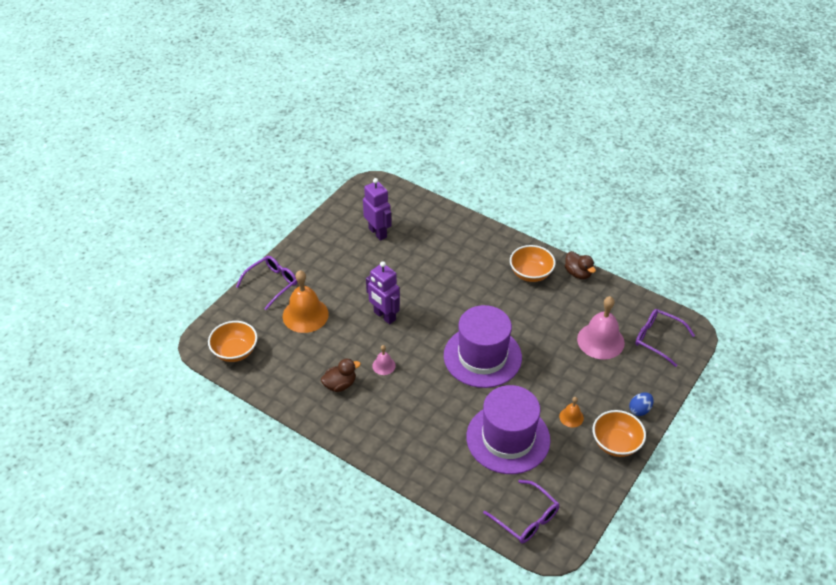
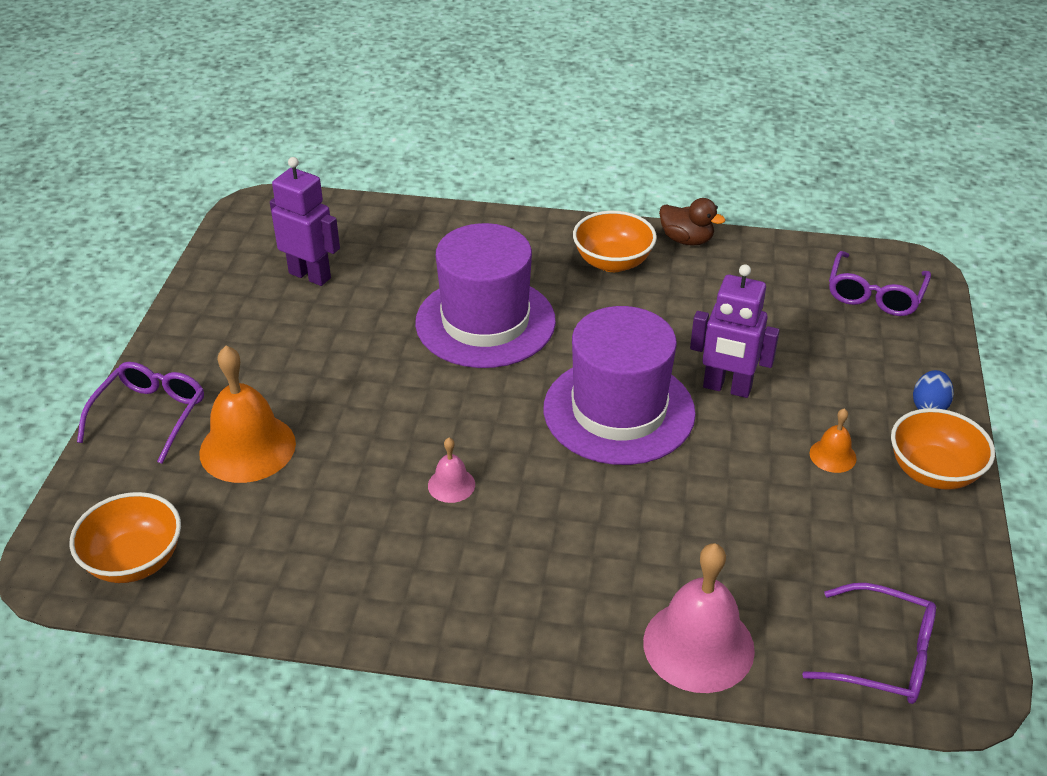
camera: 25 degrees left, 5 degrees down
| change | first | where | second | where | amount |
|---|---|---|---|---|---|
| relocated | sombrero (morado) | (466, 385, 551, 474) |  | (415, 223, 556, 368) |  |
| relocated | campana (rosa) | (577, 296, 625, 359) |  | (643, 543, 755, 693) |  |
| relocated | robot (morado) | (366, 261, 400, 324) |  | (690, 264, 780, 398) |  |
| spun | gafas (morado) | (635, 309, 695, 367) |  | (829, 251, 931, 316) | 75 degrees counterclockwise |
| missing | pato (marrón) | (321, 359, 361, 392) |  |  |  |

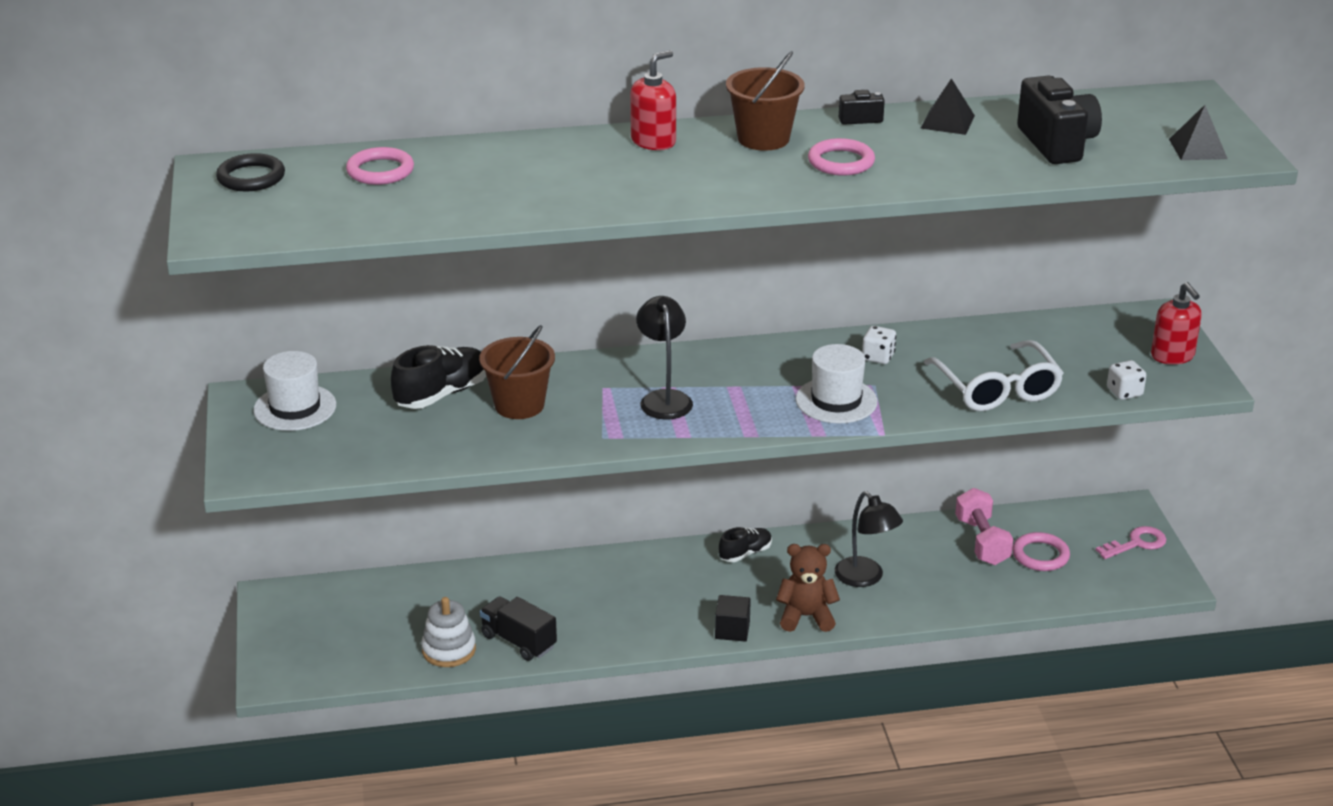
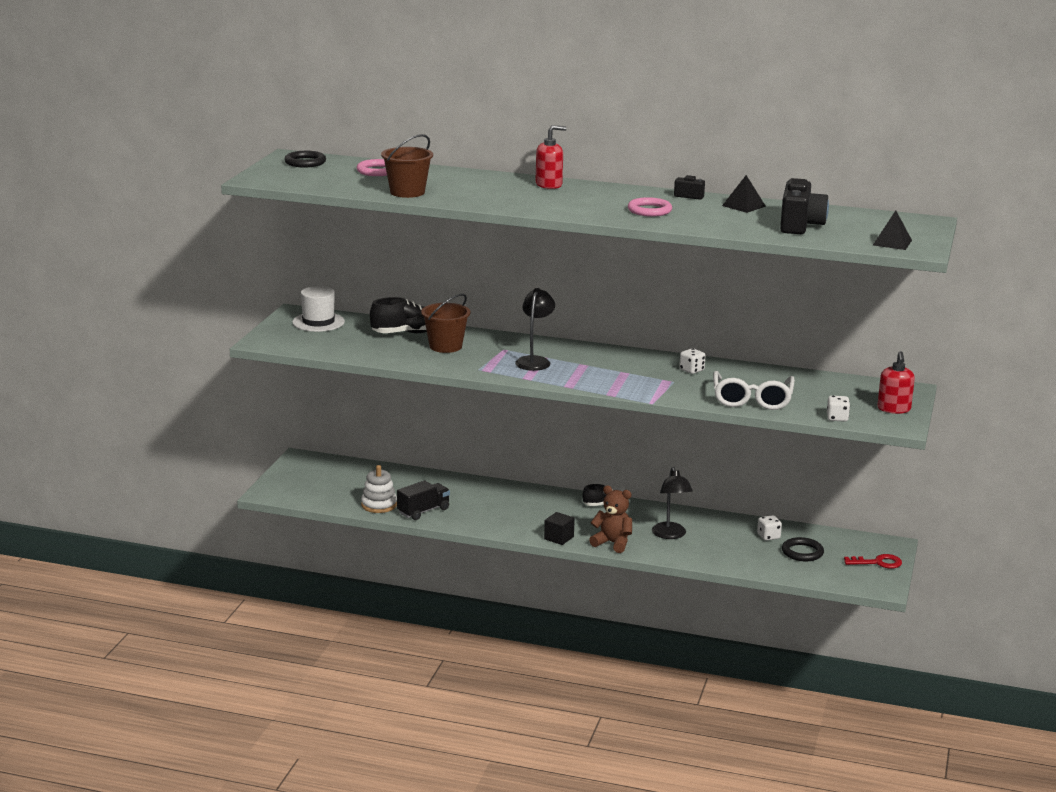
camera: 25 degrees right, 10 degrees down
| change | first | where | second | where | amount |
|---|---|---|---|---|---|
| relocated | balde (marrón) | (726, 51, 805, 151) |  | (381, 134, 433, 198) |  |
| spun | camión (negro) | (480, 596, 557, 661) |  | (397, 481, 450, 520) | 75 degrees clockwise |
| exchanged | mancuerna (rosa) | (955, 488, 1014, 565) | dado (blanco) | (757, 515, 782, 541) |  |
| colour | anillo (rosa) | (1012, 532, 1070, 571) | anillo (negro) | (782, 537, 824, 561) |  |
| colour | llave (rosa) | (1096, 526, 1167, 559) | llave (rojo) | (844, 554, 902, 569) |  |
| missing | sombrero (blanco) | (796, 344, 877, 423) |  |  |  |

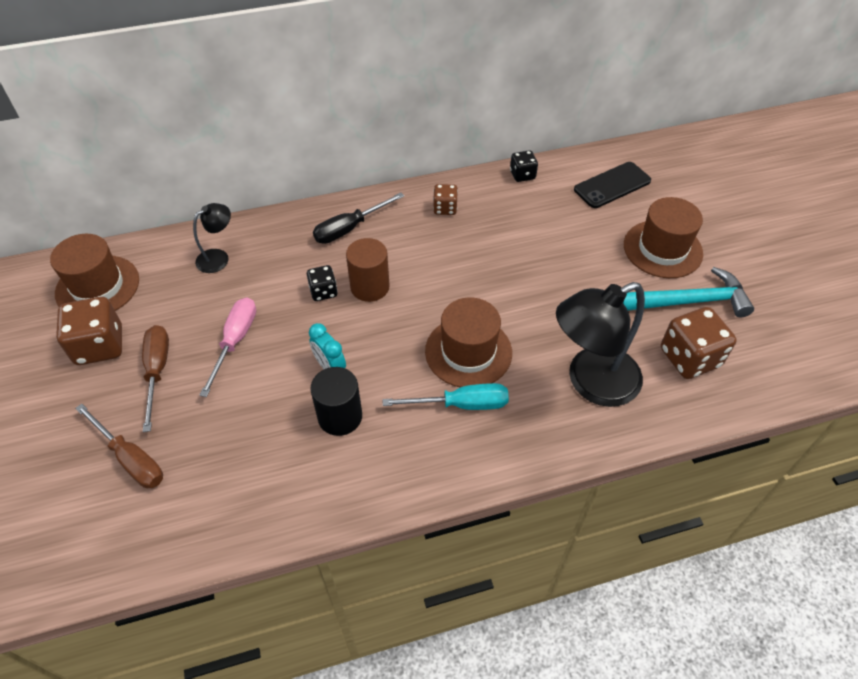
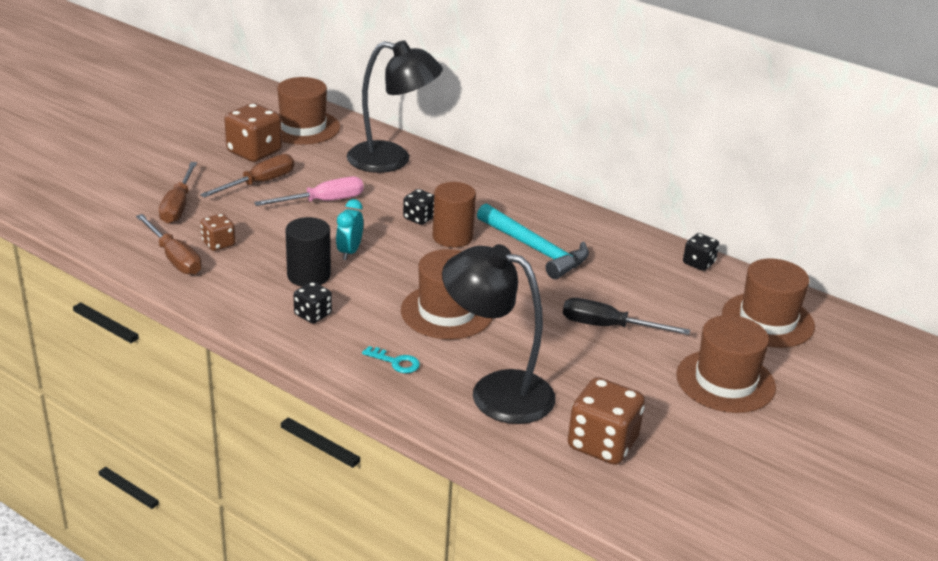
camera: 50 degrees right, 20 degrees down
| change | first | where | second | where | amount |
|---|---|---|---|---|---|
| appeared |  |  | destornillador (marrón) | (136, 214, 202, 275) |  |
| relocated | dado (marrón) | (433, 184, 458, 215) |  | (200, 213, 235, 251) |  |
| appeared |  |  | dado (negro) | (294, 282, 332, 324) |  |
| size | lámpara (negro) | (193, 203, 231, 273) |  | (347, 40, 443, 173) | x1.97 |
| appeared |  |  | llave (turquesa) | (362, 346, 420, 373) |  |
| relocated | martillo (turquesa) | (623, 267, 754, 317) |  | (477, 204, 589, 279) |  |
| relocated | destornillador (negro) | (313, 192, 404, 244) |  | (563, 298, 690, 335) |  |
| exchanged | móvil (negro) | (574, 162, 651, 208) | sombrero (marrón) | (722, 258, 815, 348) |  |
| missing | destornillador (turquesa) | (383, 383, 509, 410) |  |  |  |

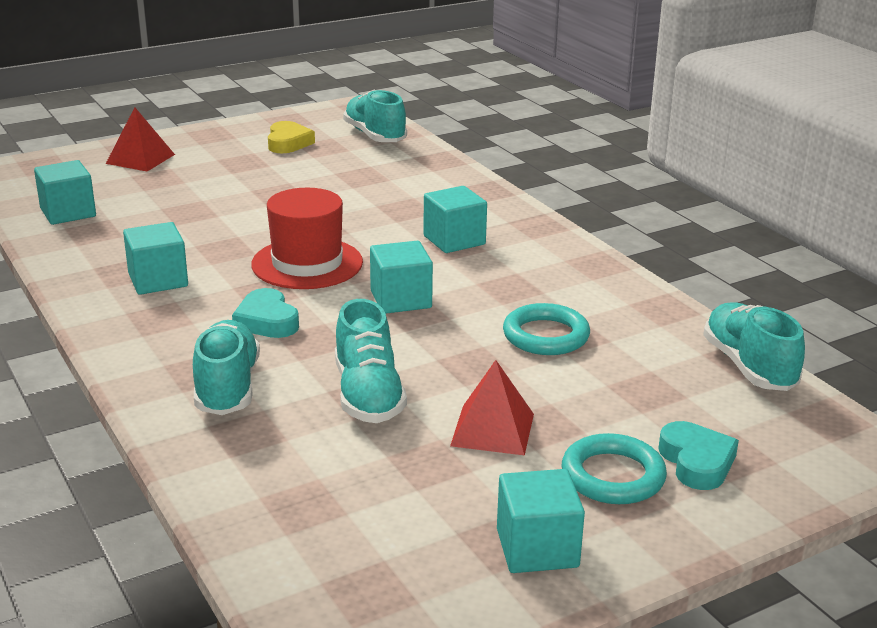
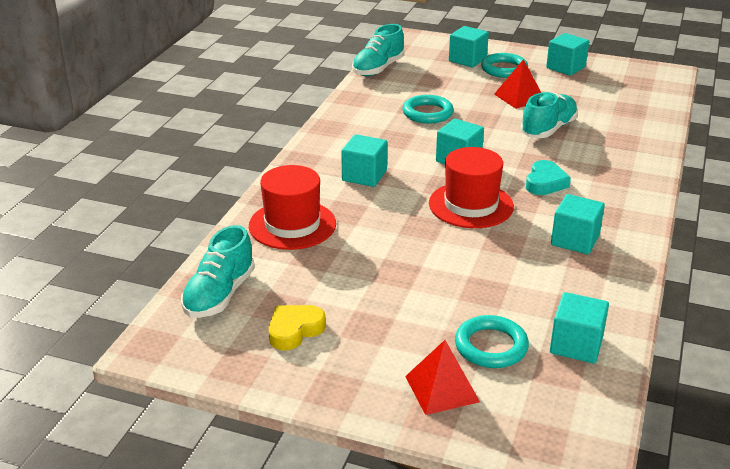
camera: 130 degrees left, 5 degrees up
| change | first | where | second | where | amount |
|---|---|---|---|---|---|
| appeared |  |  | sombrero (rojo) | (249, 165, 336, 250) |  |
| exchanged | corazón (turquesa) | (658, 421, 739, 490) | cubo (turquesa) | (449, 26, 489, 67) |  |
| appeared |  |  | anillo (turquesa) | (455, 315, 529, 368) |  |
| missing | zapato (turquesa) | (193, 320, 260, 415) |  |  |  |

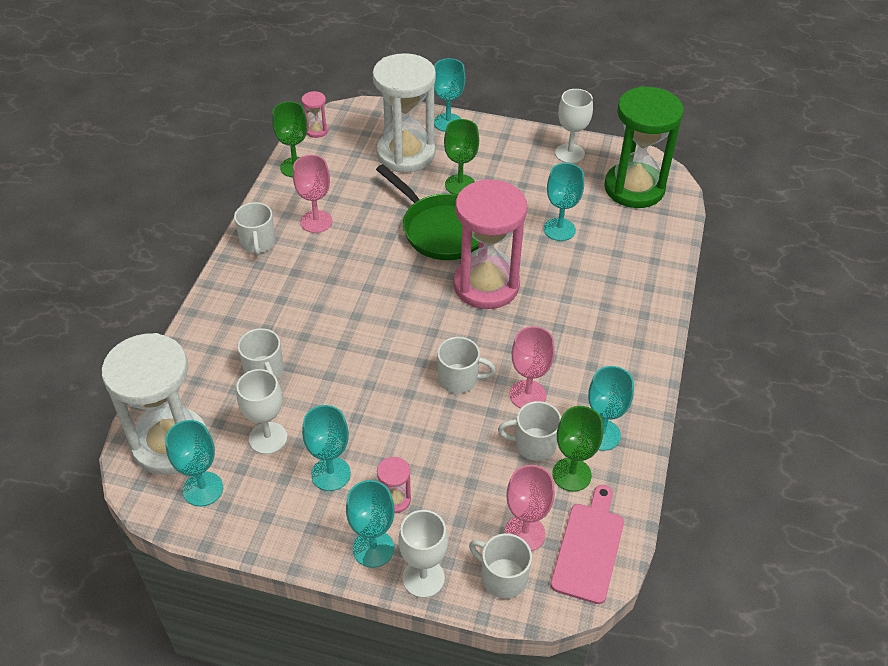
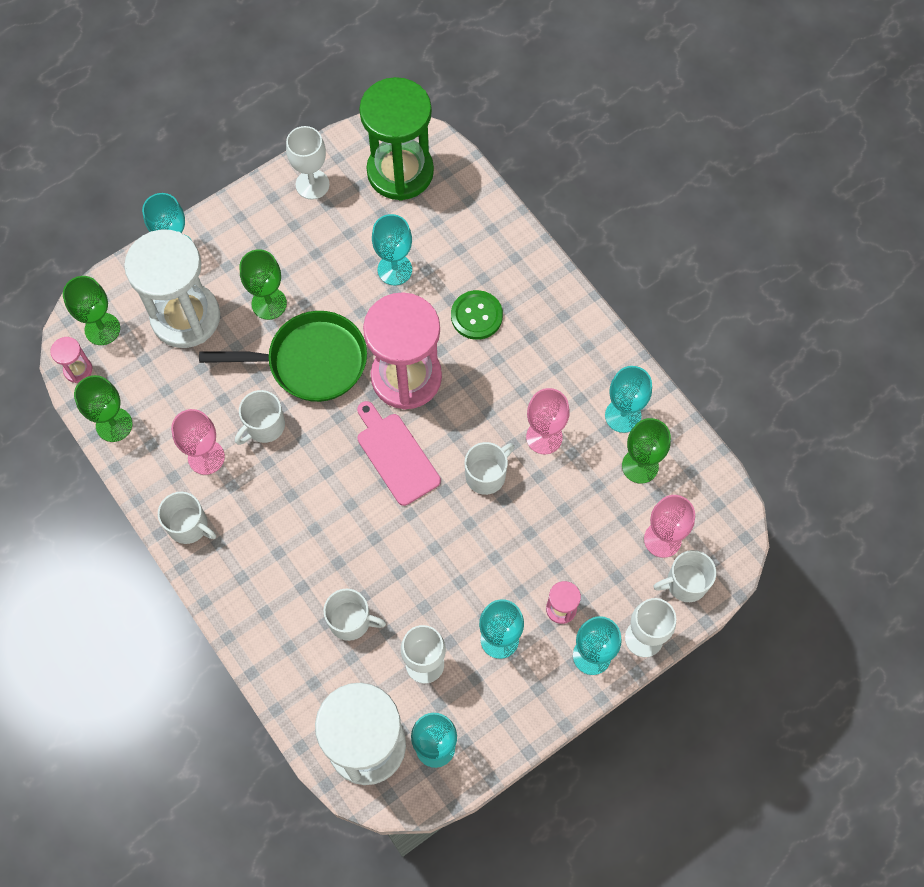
camera: 50 degrees left, 20 degrees up
| change | first | where | second | where | amount |
|---|---|---|---|---|---|
| appeared |  |  | copa (verde) | (63, 276, 120, 345) |  |
| relocated | taza (blanco) | (498, 401, 561, 461) |  | (235, 390, 285, 445) |  |
| relocated | tabla de cortar (rosa) | (550, 485, 624, 604) |  | (357, 401, 441, 506) |  |
| appeared |  |  | botón (verde) | (451, 290, 503, 340) |  |

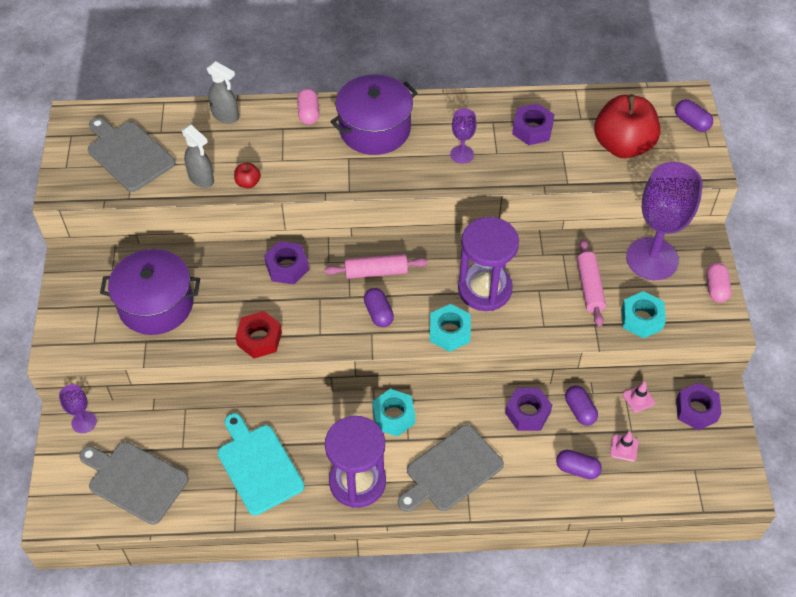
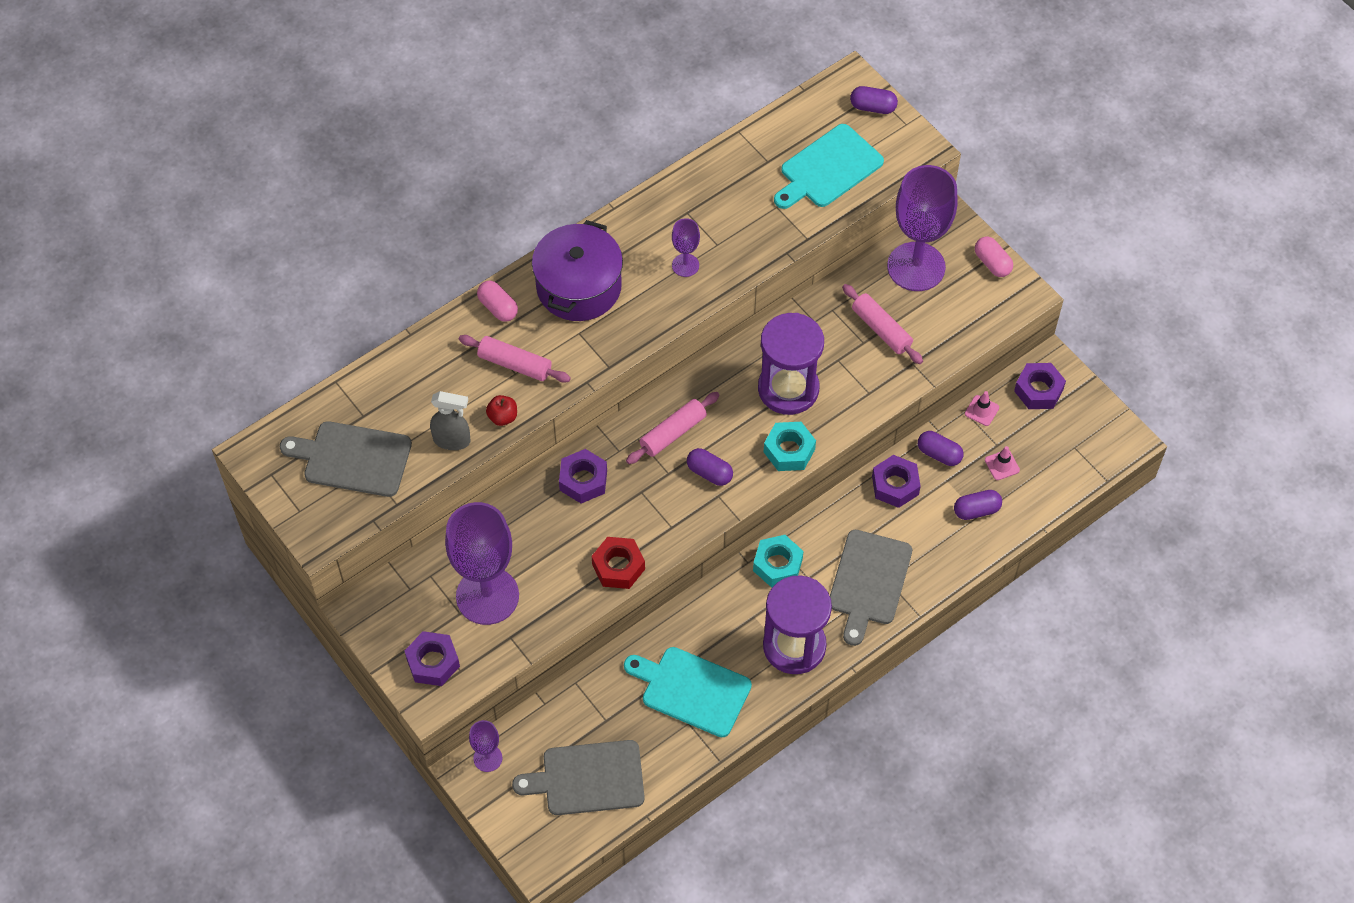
camera: 35 degrees left, 5 degrees up
| change | first | where | second | where | amount |
|---|---|---|---|---|---|
| relocated | tuerca (morado) | (512, 103, 555, 145) |  | (405, 631, 460, 686) |  |
| exchanged | olla (morado) | (100, 249, 200, 335) | copa (morado) | (445, 502, 519, 625) |  |
| appeared |  |  | rodillo (rosa) | (459, 335, 571, 383) |  |
| exchanged | manzana (rojo) | (594, 94, 661, 158) | tabla de cortar (turquesa) | (774, 124, 884, 209) |  |
| missing | pulverizador (gris) | (207, 61, 239, 124) |  |  |  |
| missing | tuerca (turquesa) | (621, 291, 666, 339) |  |  |  |

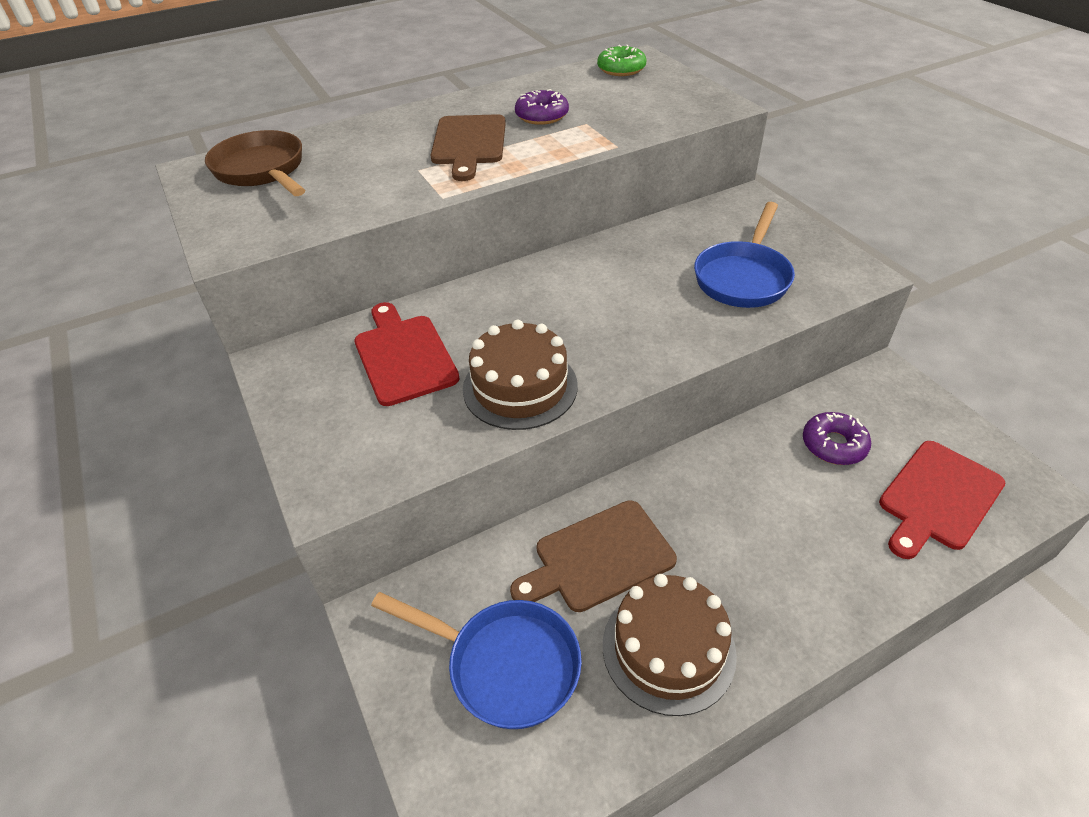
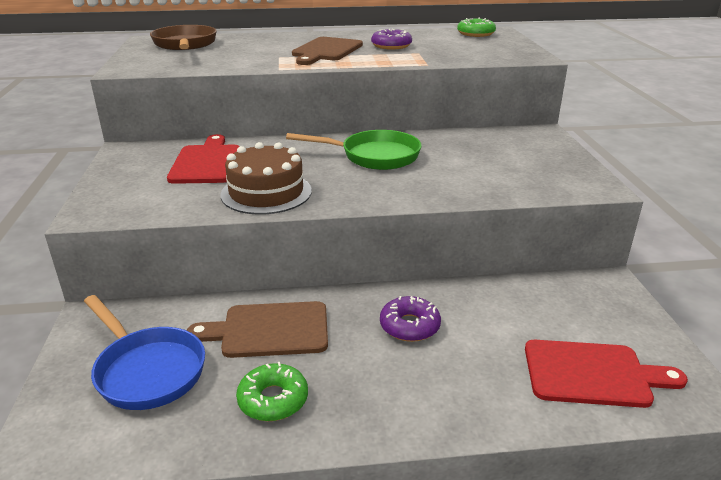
camera: 20 degrees right, 15 degrees down
| change | first | where | second | where | amount |
|---|---|---|---|---|---|
| exchanged | tarta (marrón) | (603, 574, 737, 716) | rosquilla (verde) | (236, 362, 308, 421) |  |
| appeared |  |  | sartén (verde) | (286, 130, 422, 170) |  |
| relocated | rosquilla (morado) | (803, 412, 871, 465) |  | (380, 296, 441, 342) |  |
| spun | tabla de cortar (rojo) | (879, 441, 1005, 559) |  | (525, 340, 688, 408) | 150 degrees counterclockwise |
| missing | sartén (azul) | (694, 202, 795, 308) |  |  |  |

